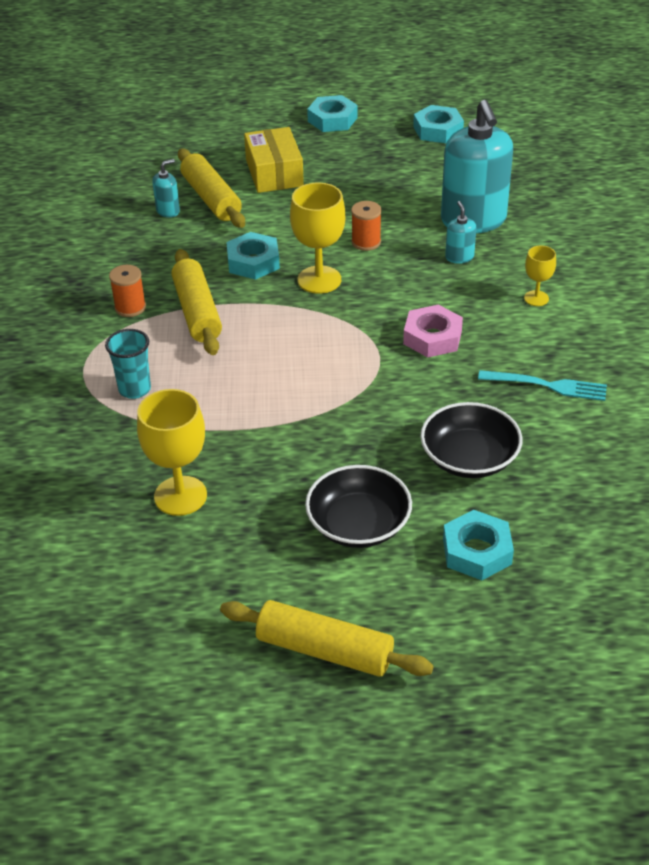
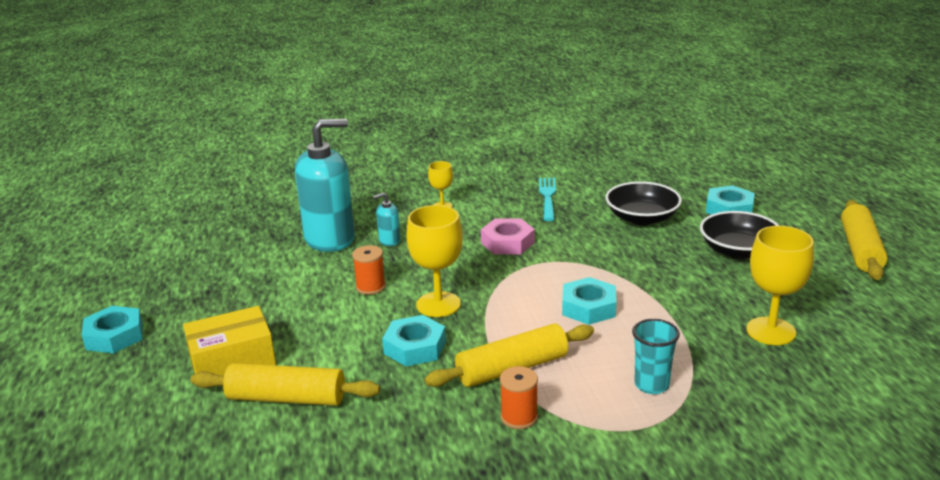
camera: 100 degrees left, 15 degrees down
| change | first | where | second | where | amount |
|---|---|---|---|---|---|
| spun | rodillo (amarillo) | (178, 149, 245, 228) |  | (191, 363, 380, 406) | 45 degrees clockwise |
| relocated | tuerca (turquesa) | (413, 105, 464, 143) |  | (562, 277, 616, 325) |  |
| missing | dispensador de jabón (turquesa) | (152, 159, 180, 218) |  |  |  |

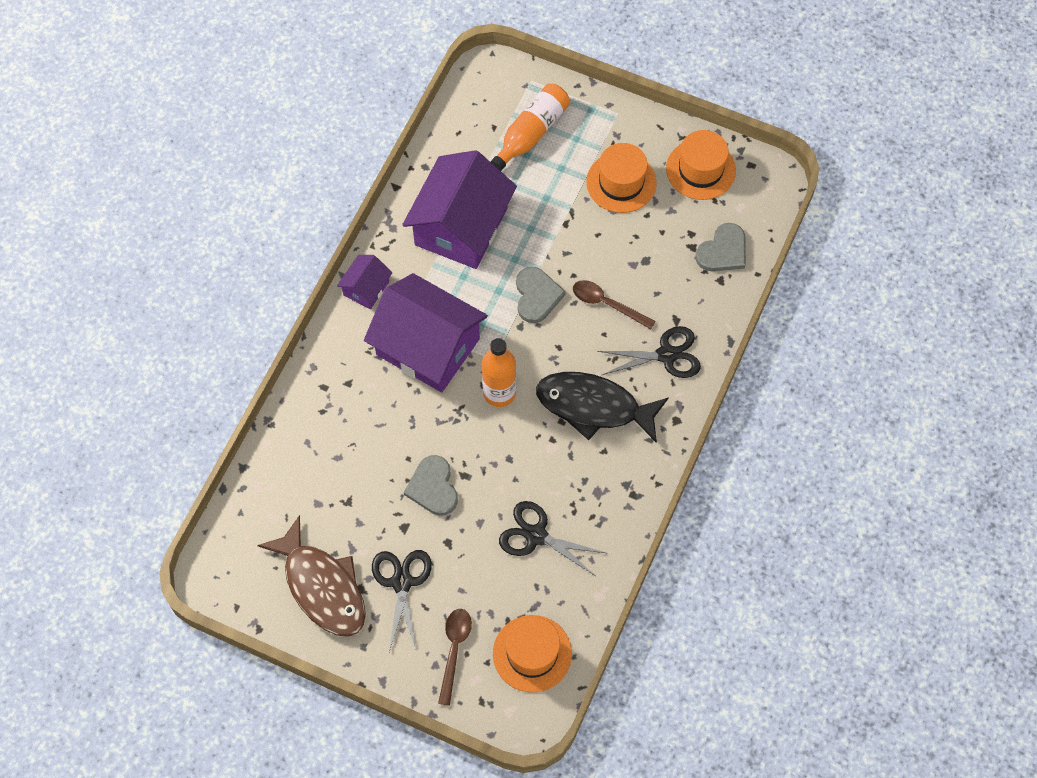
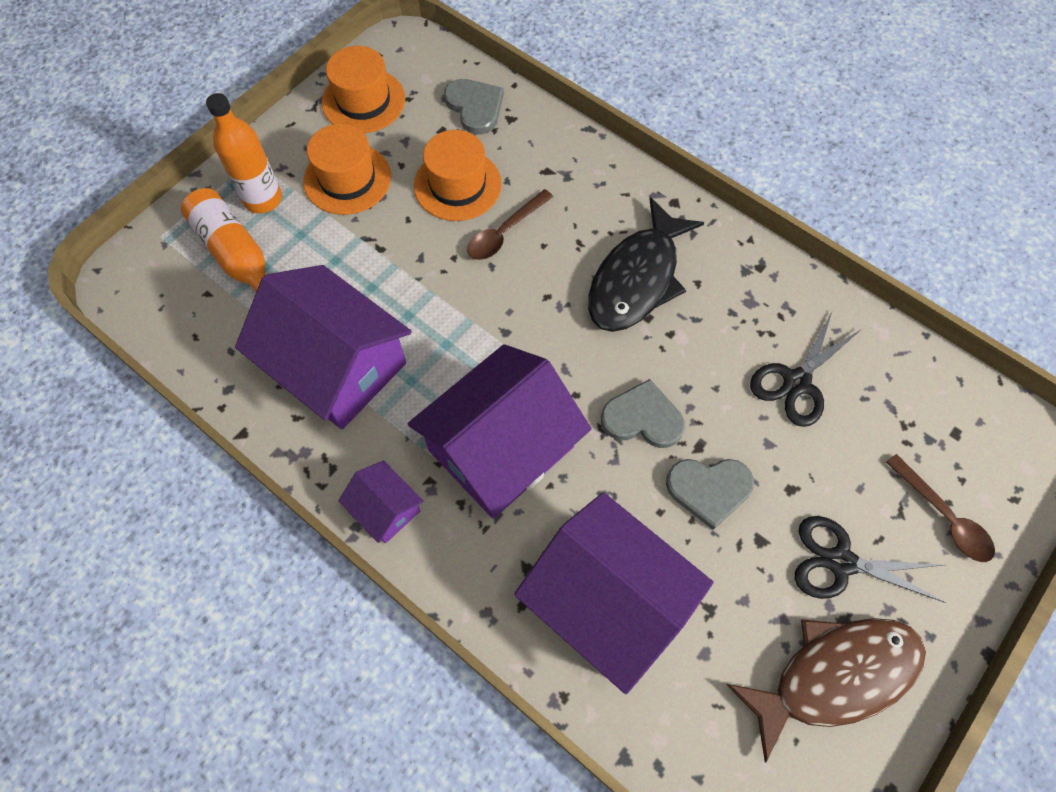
camera: 75 degrees left, 0 degrees up
| change | first | where | second | where | amount |
|---|---|---|---|---|---|
| relocated | botella (naranja) | (482, 338, 516, 407) |  | (206, 93, 282, 213) |  |
| relocated | sombrero (naranja) | (493, 615, 572, 693) |  | (414, 130, 502, 221) |  |
| appeared |  |  | casa (morado) | (514, 492, 713, 694) |  |
| relocated | corazón (gris) | (516, 267, 566, 323) |  | (601, 379, 685, 448) |  |
| spun | cuchara (marrón) | (438, 609, 472, 706) |  | (886, 454, 995, 562) | 150 degrees counterclockwise |
| missing | tijeras (negro) | (597, 326, 701, 378) |  |  |  |

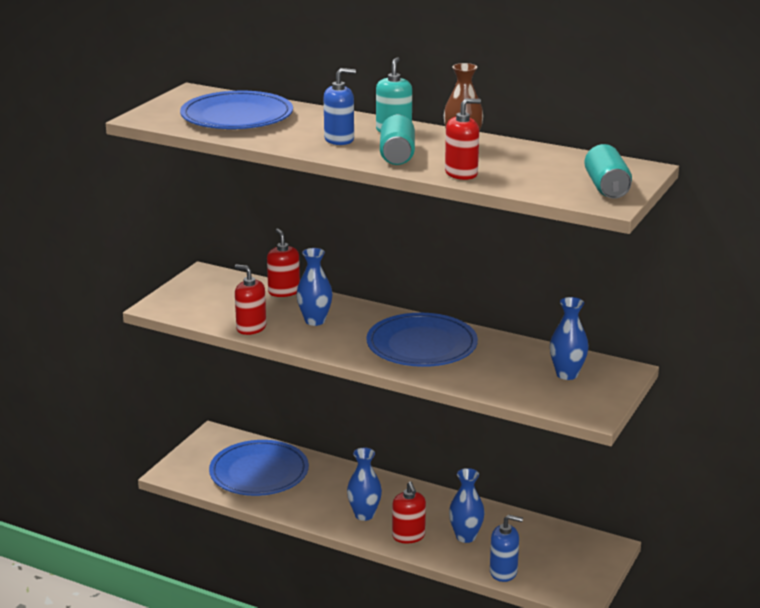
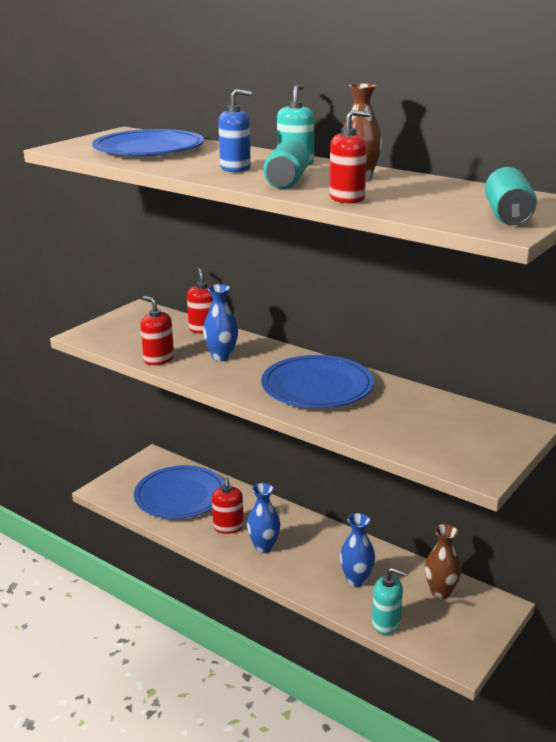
camera: 10 degrees right, 0 degrees up
| change | first | where | second | where | amount |
|---|---|---|---|---|---|
| relocated | dispensador de jabón (rojo) | (392, 481, 426, 543) |  | (212, 477, 244, 534) |  |
| colour | dispensador de jabón (azul) | (490, 515, 523, 582) | dispensador de jabón (turquesa) | (372, 567, 407, 635) |  |
| appeared |  |  | florero (marrón) | (425, 524, 462, 599) |  |
| missing | florero (azul) | (550, 297, 589, 380) |  |  |  |

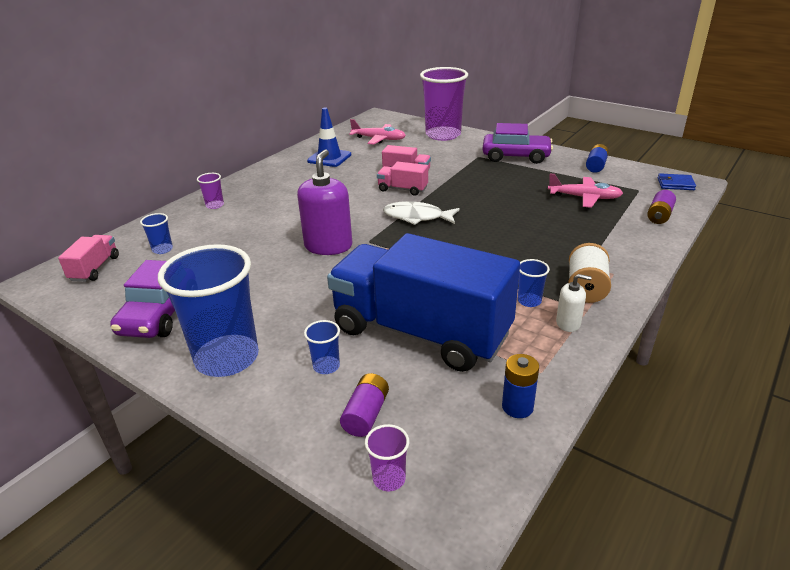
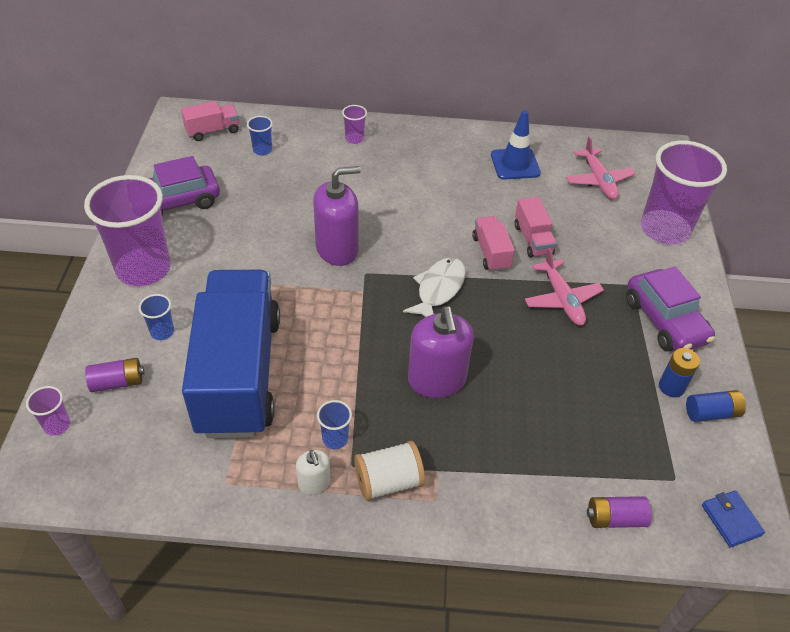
camera: 55 degrees right, 15 degrees up
| change | first | where | second | where | amount |
|---|---|---|---|---|---|
| colour | vaso (azul) | (158, 244, 259, 377) | vaso (morado) | (84, 175, 171, 286) |  |
| spun | pez (blanco) | (383, 201, 460, 225) |  | (403, 257, 466, 317) | 45 degrees clockwise |
| appeared |  |  | dispensador de jabón (morado) | (408, 306, 474, 398) |  |
| relocated | avión (rosa) | (548, 174, 623, 208) |  | (525, 248, 604, 325) |  |
| relocated | pila (azul) | (502, 354, 539, 418) |  | (659, 348, 700, 397) |  |

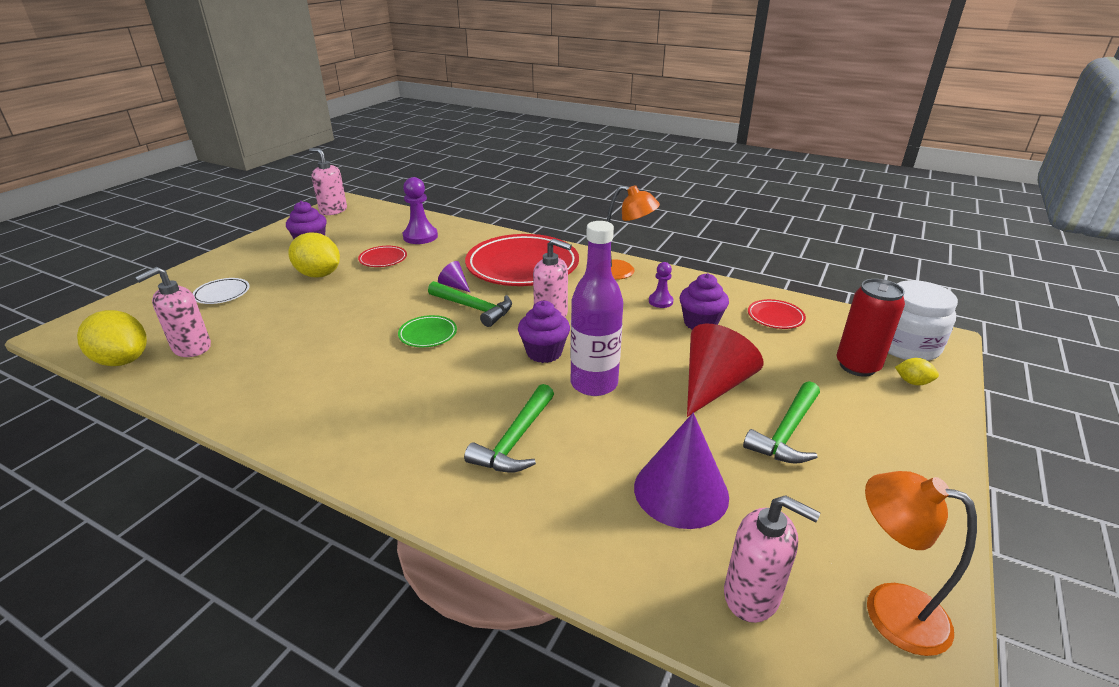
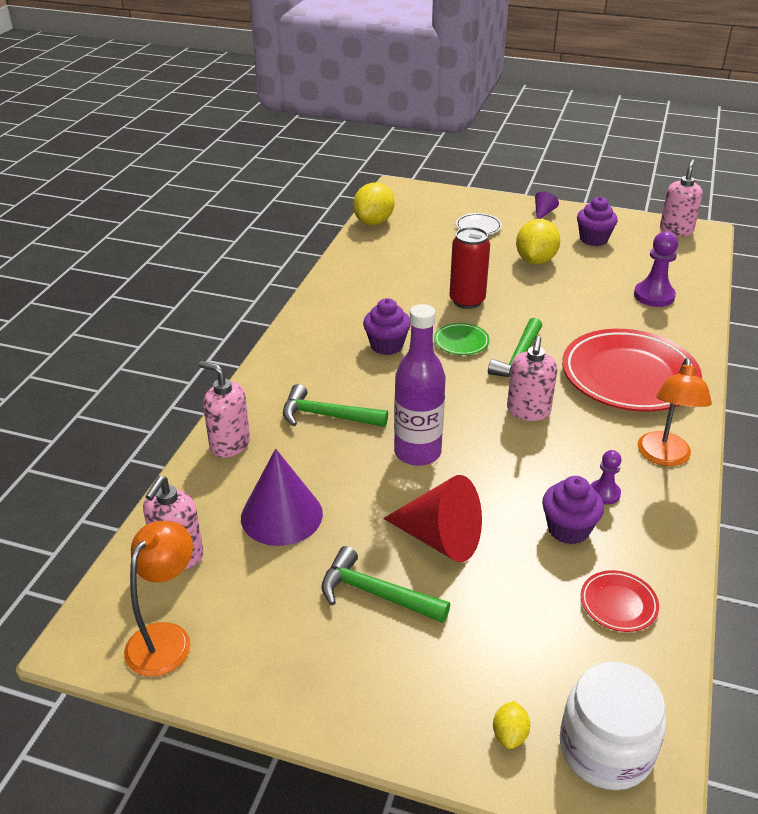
camera: 80 degrees right, 5 degrees up
| change | first | where | second | where | amount |
|---|---|---|---|---|---|
| relocated | dispensador de jabón (rosa) | (135, 267, 211, 357) |  | (199, 361, 250, 458) |  |
| relocated | magdalena (morado) | (518, 301, 570, 363) |  | (363, 298, 411, 355) |  |
| relocated | lata (rojo) | (836, 279, 905, 377) |  | (450, 227, 490, 309) |  |
| relocated | cono (morado) | (438, 261, 470, 292) |  | (535, 191, 559, 219) |  |
| missing | plato (rojo) | (358, 246, 407, 267) |  |  |  |

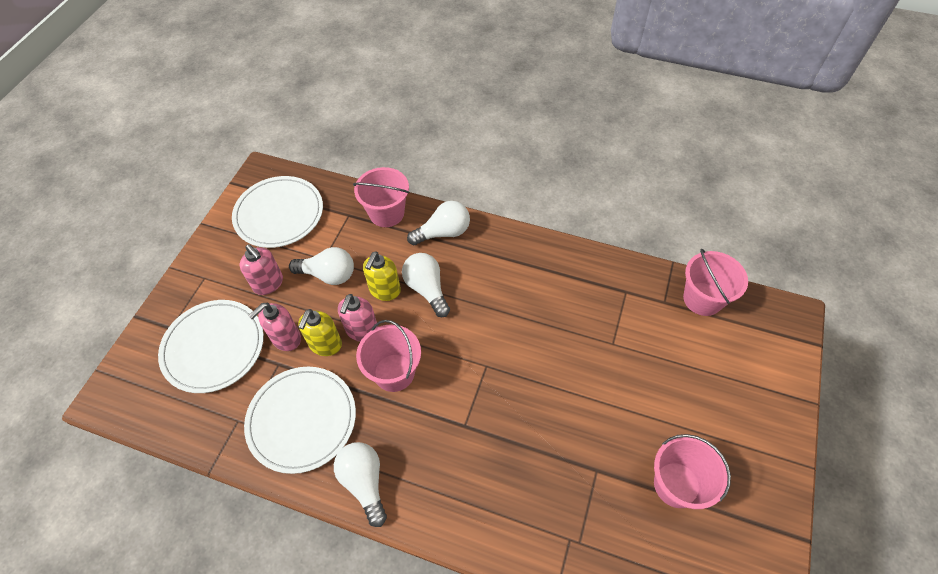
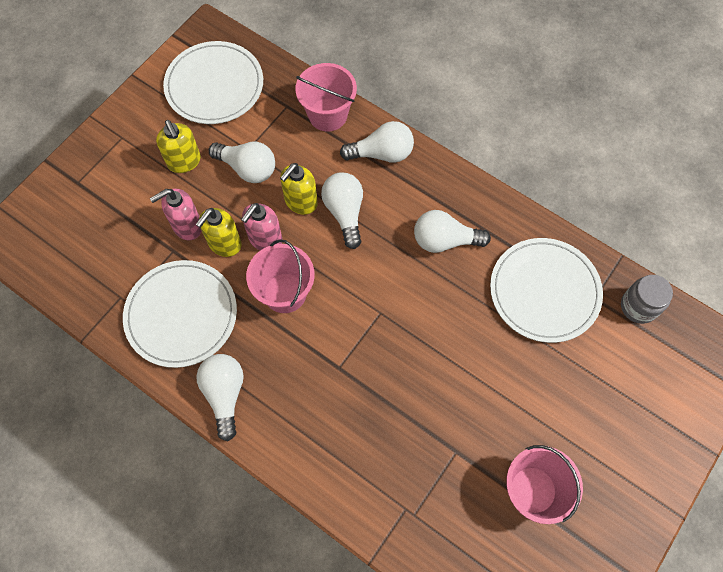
camera: 15 degrees right, 10 degrees up
| change | first | where | second | where | amount |
|---|---|---|---|---|---|
| colour | dispensador de jabón (rosa) | (239, 244, 283, 295) | dispensador de jabón (amarillo) | (156, 120, 201, 173) |  |
| appeared |  |  | bombilla (blanco) | (414, 210, 491, 253) |  |
| relocated | plato (blanco) | (158, 300, 264, 393) |  | (490, 238, 603, 343) |  |
| exchanged | balde (rosa) | (683, 248, 748, 316) | tarro (gris) | (621, 275, 673, 324) |  |

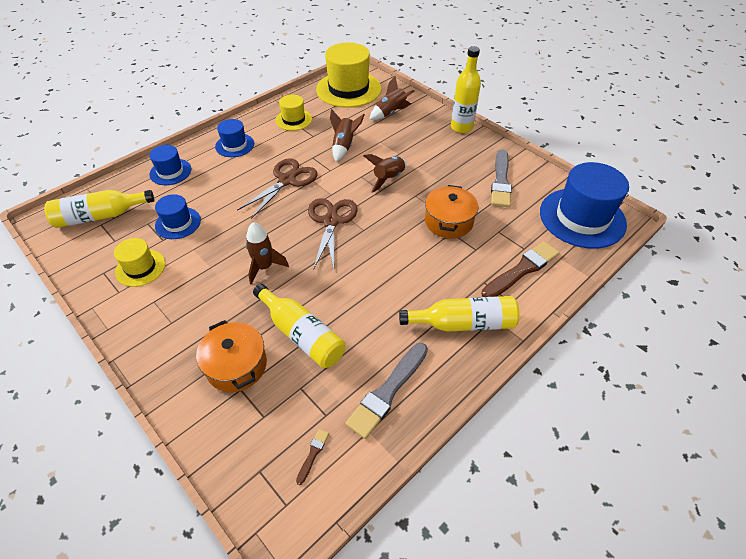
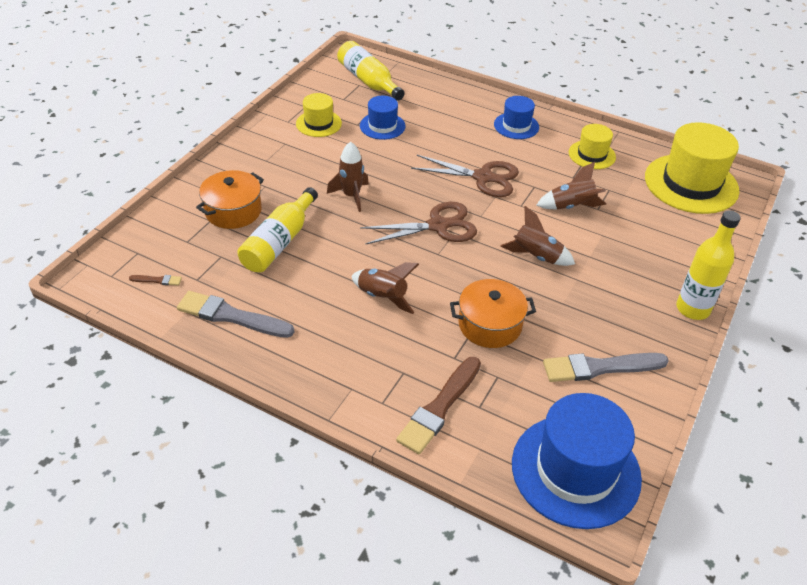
camera: 70 degrees right, 5 degrees down
| change | first | where | second | where | amount |
|---|---|---|---|---|---|
| relocated | cohete (marrón) | (369, 76, 414, 120) |  | (351, 262, 419, 314) |  |
| spun | pincel (marrón) | (481, 241, 559, 297) |  | (396, 357, 481, 454) | 90 degrees clockwise |
| missing | sombrero (azul) | (149, 145, 191, 185) |  |  |  |
| missing | botella (amarillo) | (399, 296, 520, 332) |  |  |  |

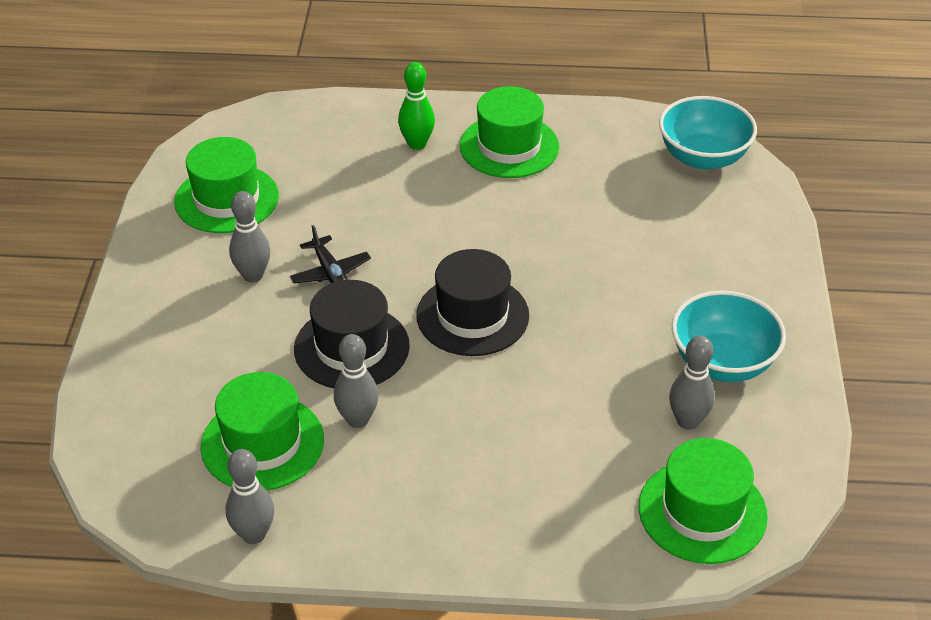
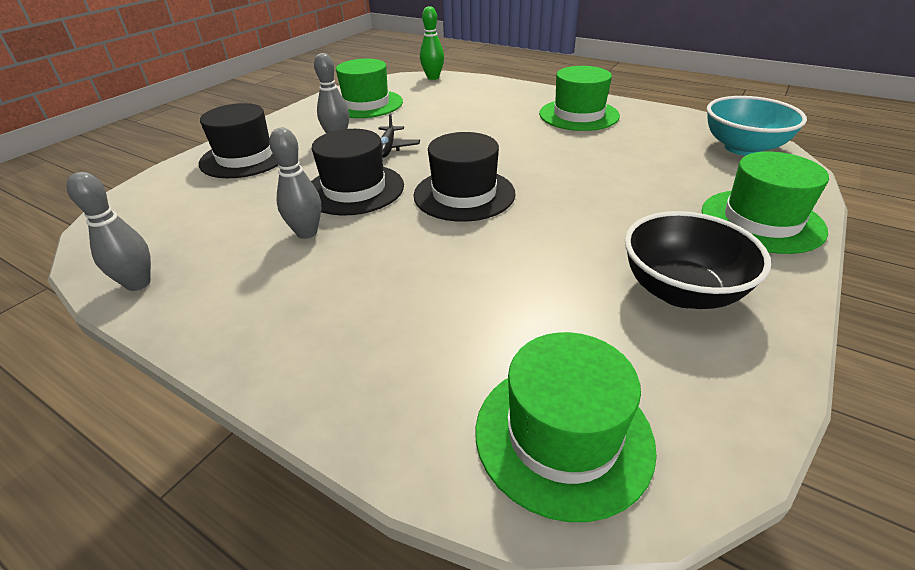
camera: 30 degrees right, 5 degrees down
| change | first | where | second | where | amount |
|---|---|---|---|---|---|
| appeared |  |  | sombrero (negro) | (199, 103, 278, 178) |  |
| relocated | bolo (verde) | (398, 62, 435, 150) |  | (420, 6, 444, 80) |  |
| colour | cuenco (turquesa) | (672, 291, 786, 382) | cuenco (negro) | (625, 211, 771, 309) |  |
| relocated | sombrero (verde) | (200, 372, 324, 491) |  | (701, 152, 829, 254) |  |
| missing | bolo (gris) | (669, 336, 715, 430) |  |  |  |

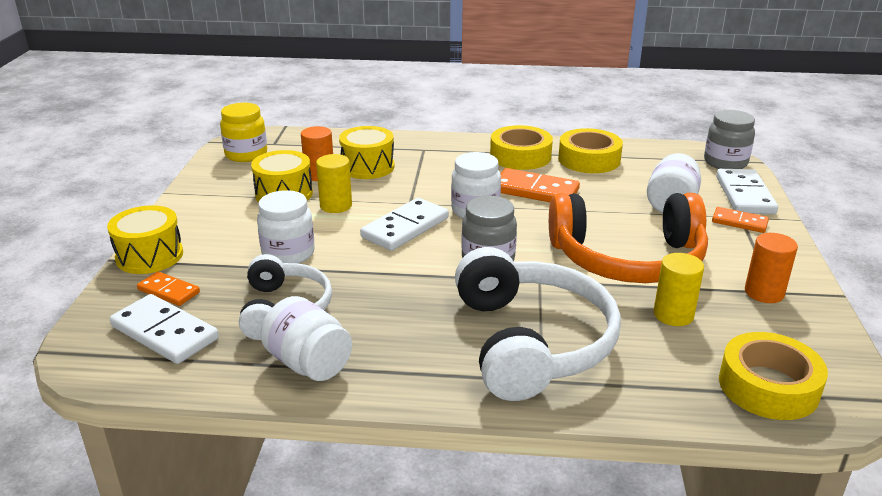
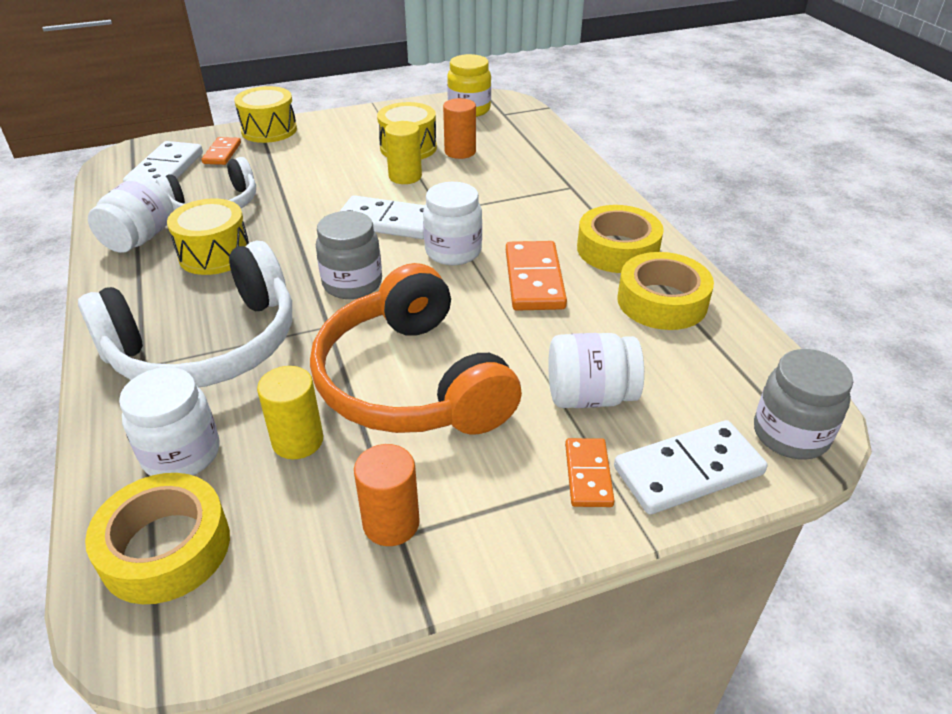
camera: 65 degrees right, 10 degrees up
| change | first | where | second | where | amount |
|---|---|---|---|---|---|
| relocated | tarro (blanco) | (257, 190, 315, 264) |  | (119, 367, 220, 476) |  |
| relocated | tambor (amarillo) | (339, 126, 395, 179) |  | (167, 198, 249, 275) |  |

